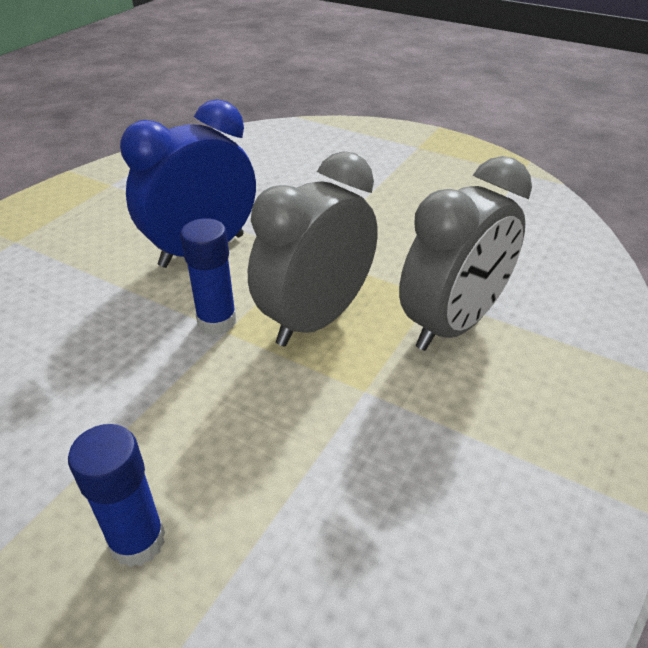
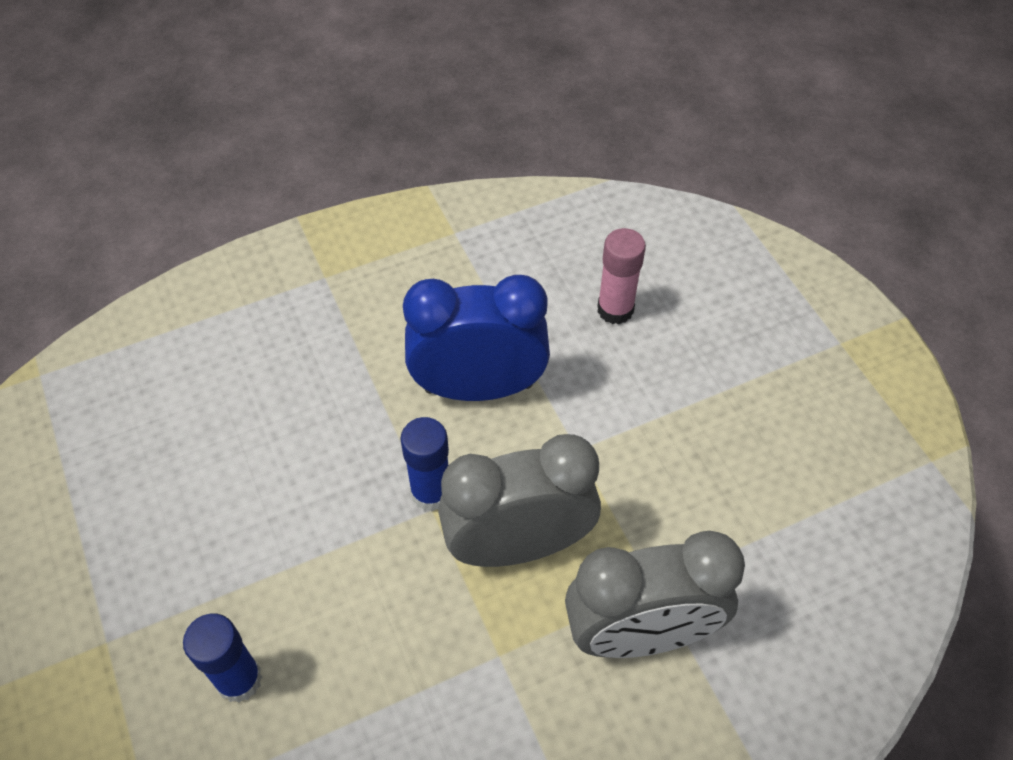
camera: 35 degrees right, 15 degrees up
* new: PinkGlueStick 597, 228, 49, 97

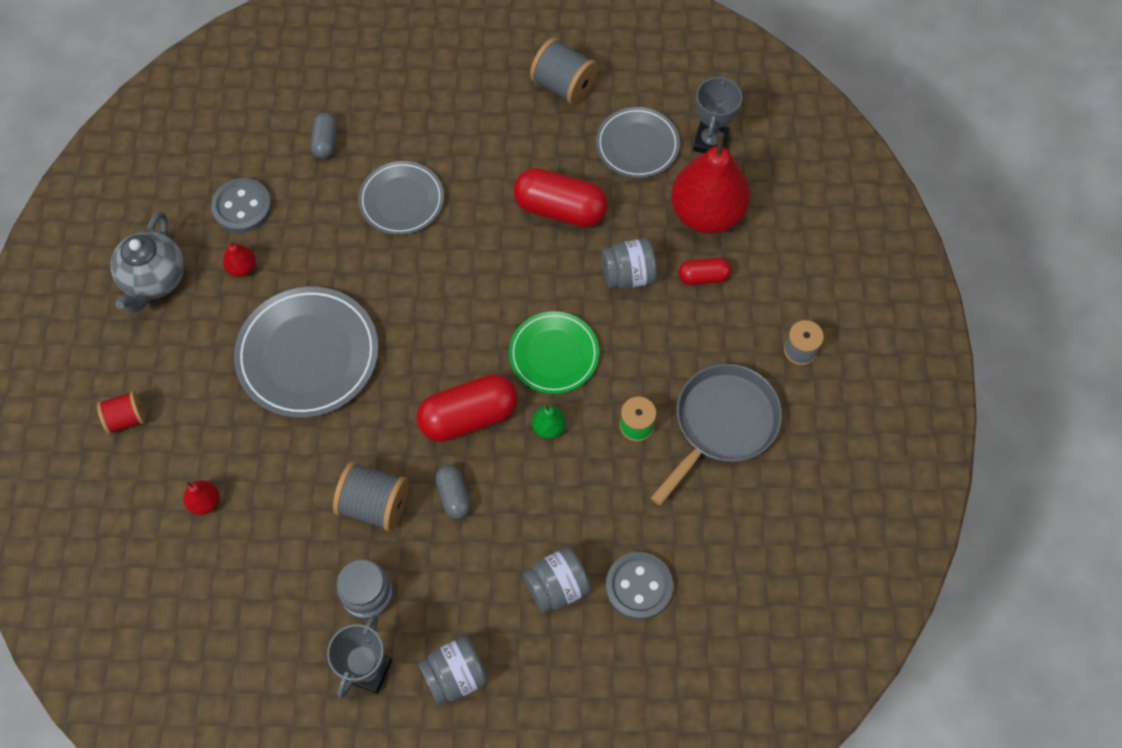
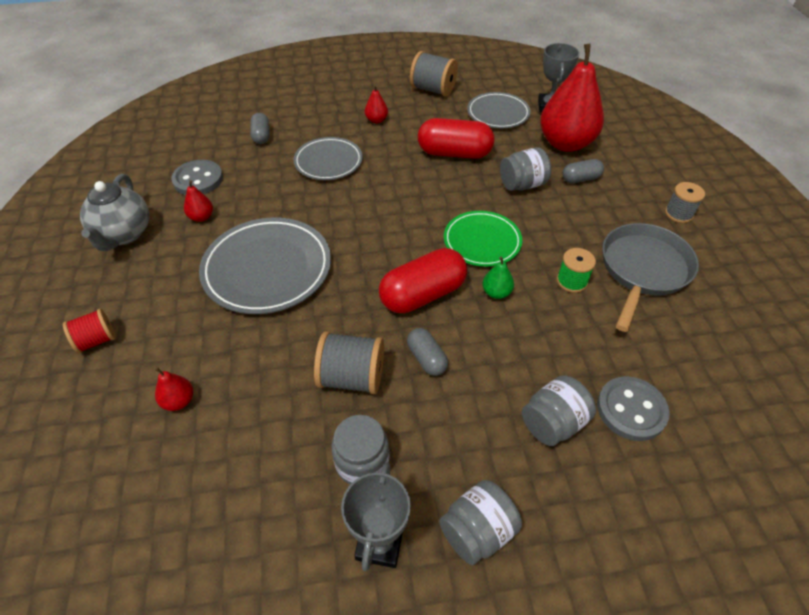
camera: 10 degrees left, 15 degrees down
* repainted: RedCapsule 679, 258, 52, 27 to GreyCapsule 563, 159, 41, 24
* new: RedPear 365, 85, 23, 39

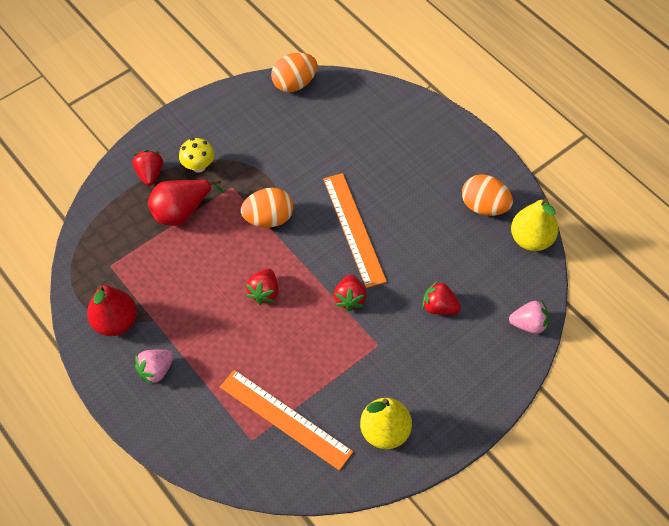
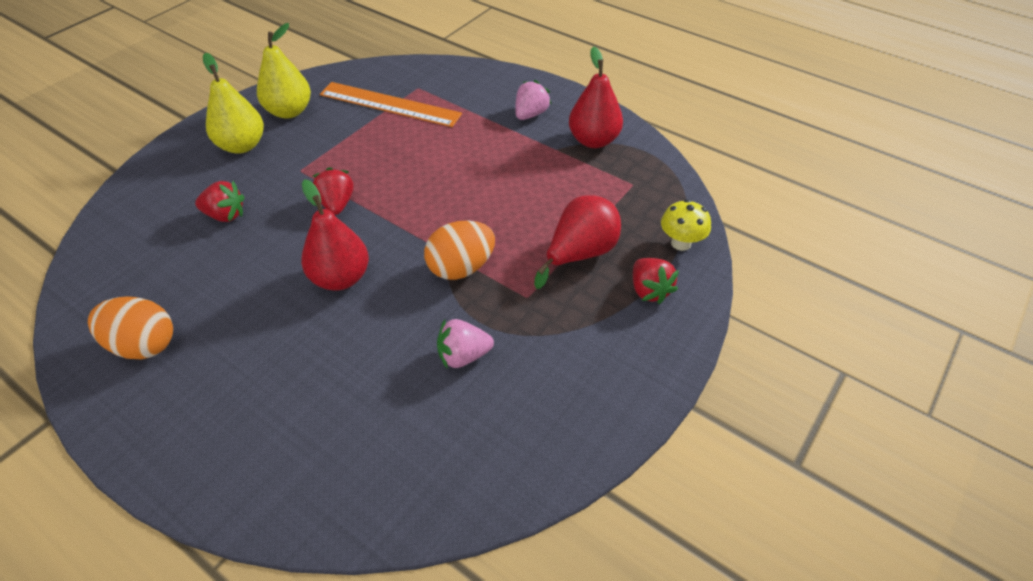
camera: 165 degrees right, 10 degrees down
* gone: OrangeEgg 271, 52, 46, 40
* shifted: YellowMushroom 179, 138, 35, 35 to 661, 199, 50, 52
* swapped: OrangeRuler 323, 173, 64, 115 to RedPear 301, 179, 68, 112
* shifted: YellowPear 511, 198, 48, 53 to 203, 53, 61, 101
* gone: RedStrawberry 246, 269, 32, 36
* shifted: PinkStrawberry 509, 300, 40, 34 to 437, 319, 57, 50

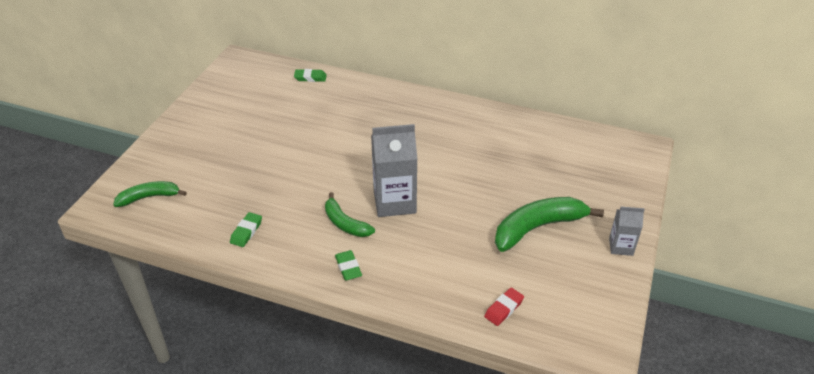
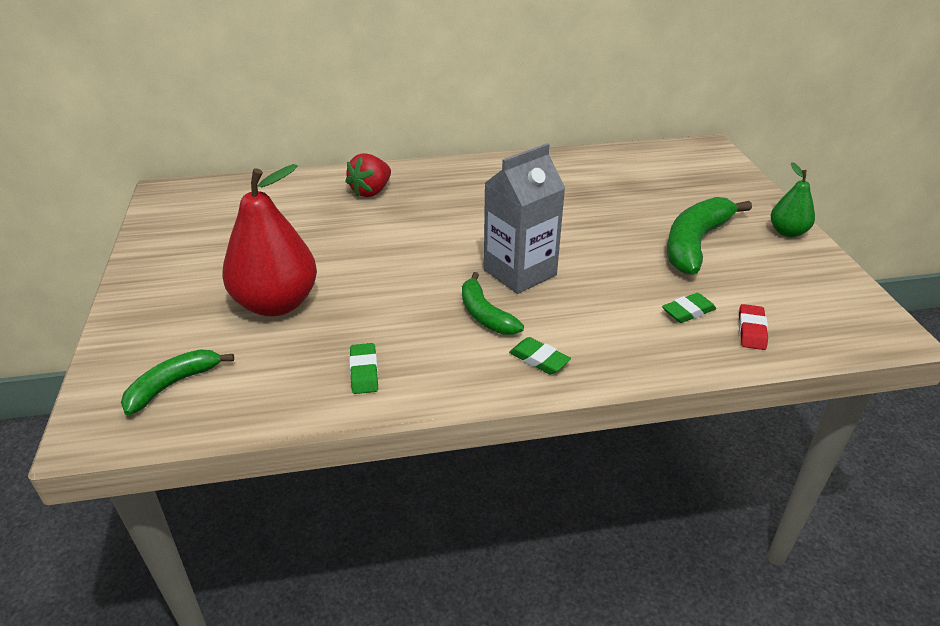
camera: 30 degrees left, 5 degrees down
* shifted: GreenEraser 294, 69, 33, 13 to 662, 293, 54, 30
* rotated: GreenBanana 325, 192, 50, 45 = 462, 272, 62, 63 45 degrees clockwise
* swapped: GreyCarton 609, 207, 36, 49 to GreenPear 771, 162, 44, 75
* new: RedStrawberry 345, 153, 46, 44
* new: RedPear 222, 164, 95, 152

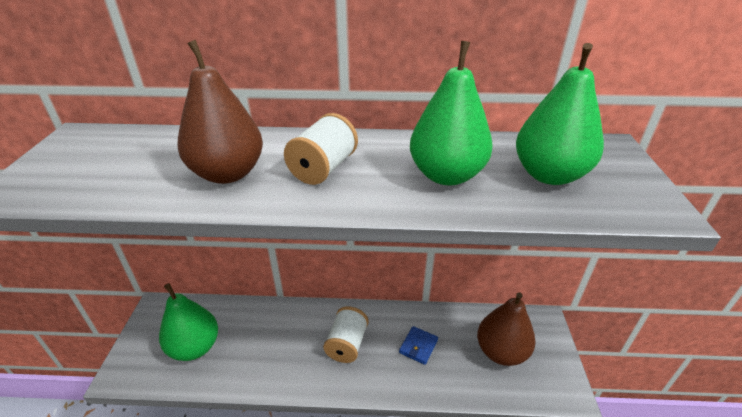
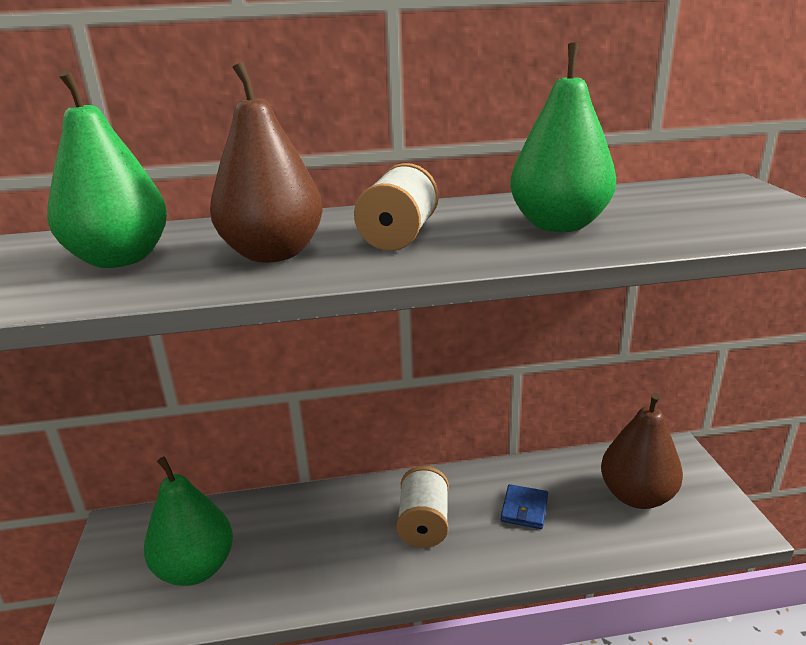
camera: 10 degrees left, 10 degrees down
* shifted: GreenPear 516, 43, 88, 142 to 47, 70, 120, 198

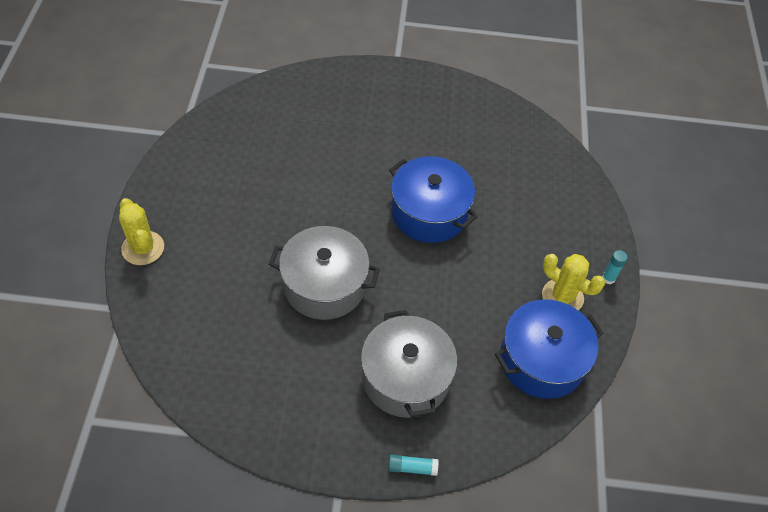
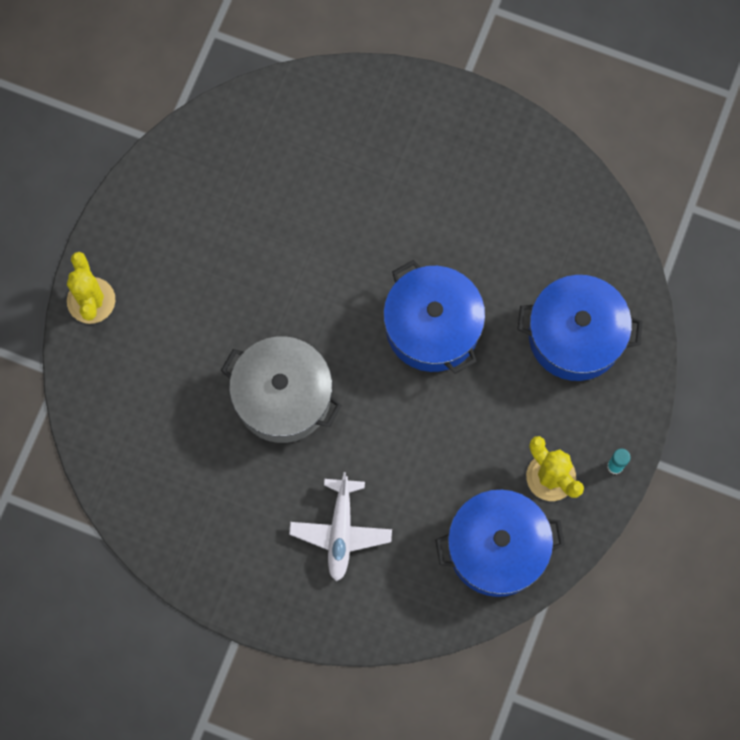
camera: 20 degrees right, 20 degrees up
* swapped: GreyPot 361, 310, 96, 108 to WhitePlane 289, 472, 103, 109
* gone: TurquoiseGlueStick 388, 454, 50, 22
* new: BluePot 517, 275, 126, 106

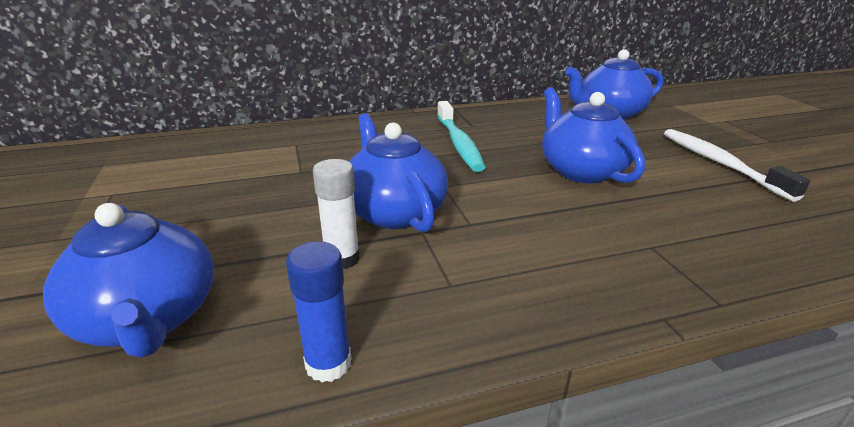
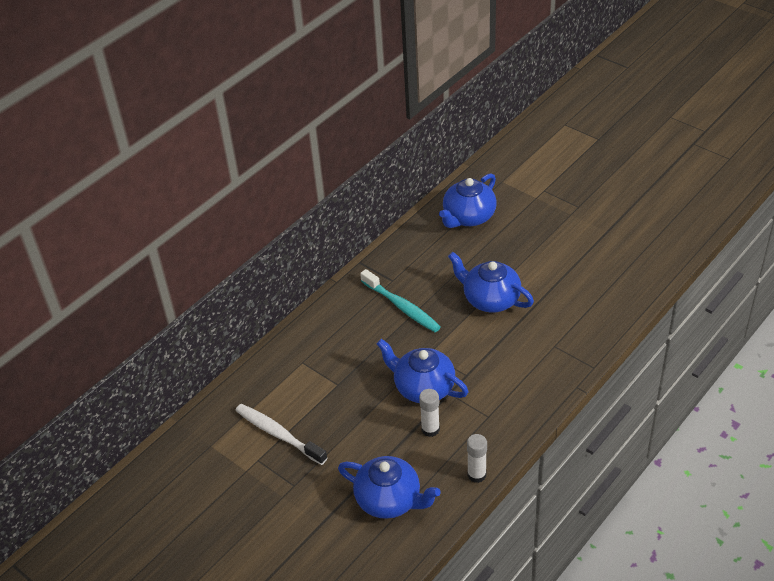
camera: 30 degrees left, 15 degrees up
* shifted: WhiteToothbrush 664, 129, 147, 73 to 235, 404, 92, 61
* repainted: BlueGlueStick 286, 241, 65, 141 to WhiteGlueStick 467, 434, 20, 49

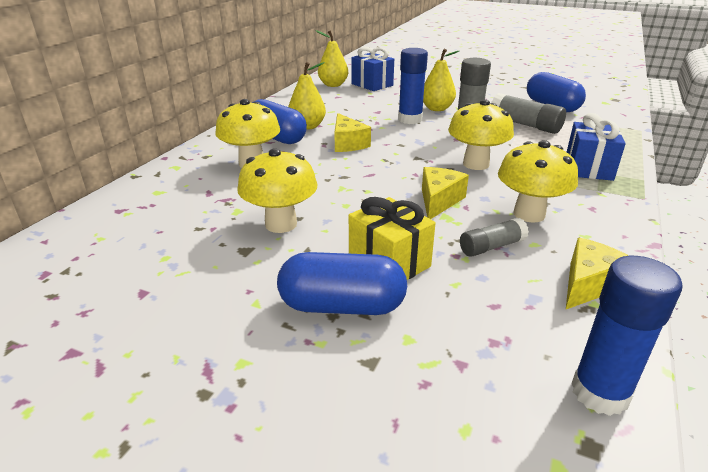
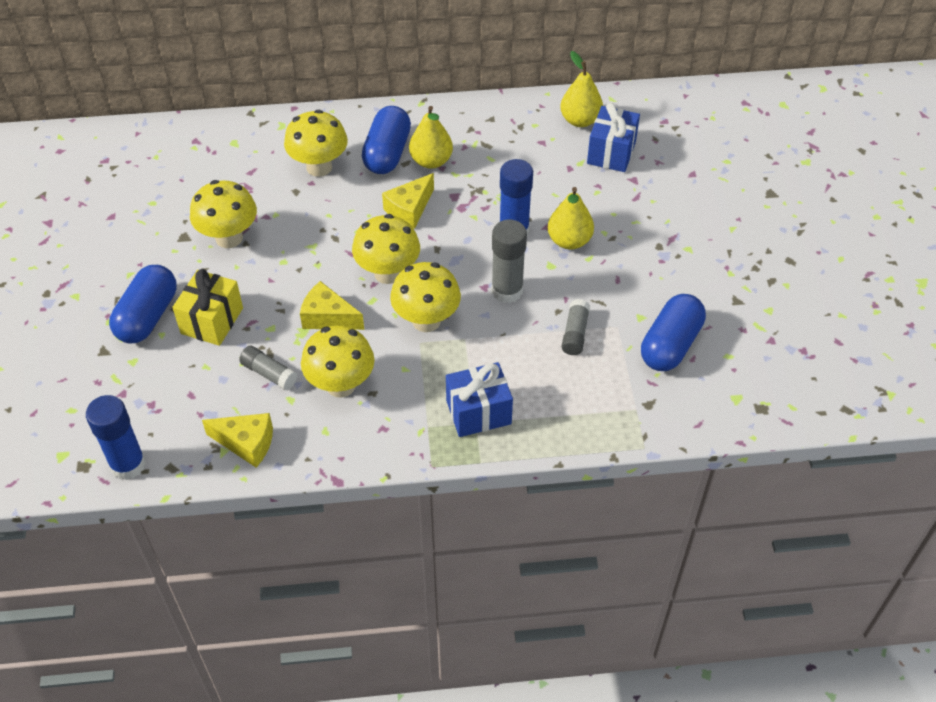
camera: 60 degrees right, 20 degrees up
* scaled: GreyGlueStick 491, 93, 75, 41 = 562, 299, 28, 56 x0.62
* rotated: YellowCheese 422, 167, 47, 52 = 300, 281, 64, 49 150 degrees counterclockwise
* rotated: BlueCapsule 277, 252, 130, 63 = 109, 265, 68, 79 45 degrees clockwise
* new: YellowMushroom 352, 214, 68, 70

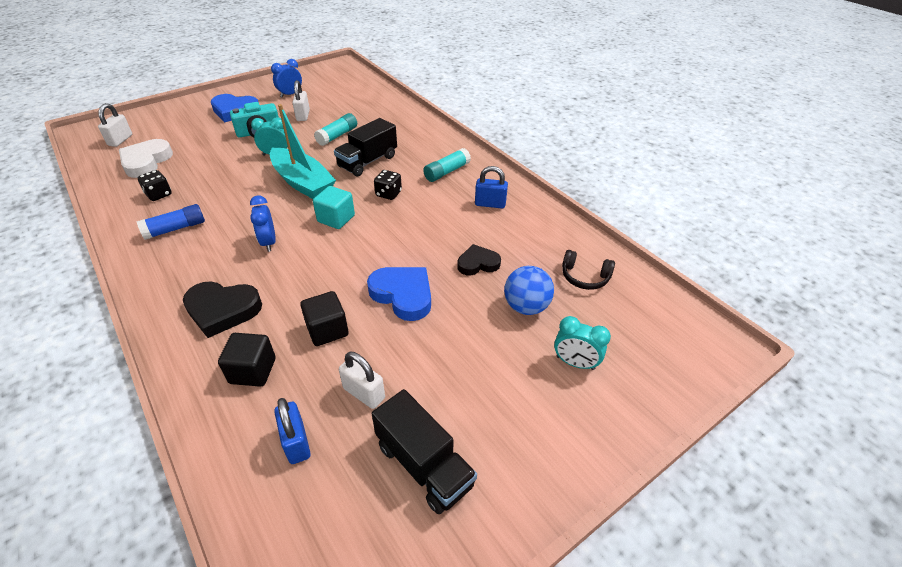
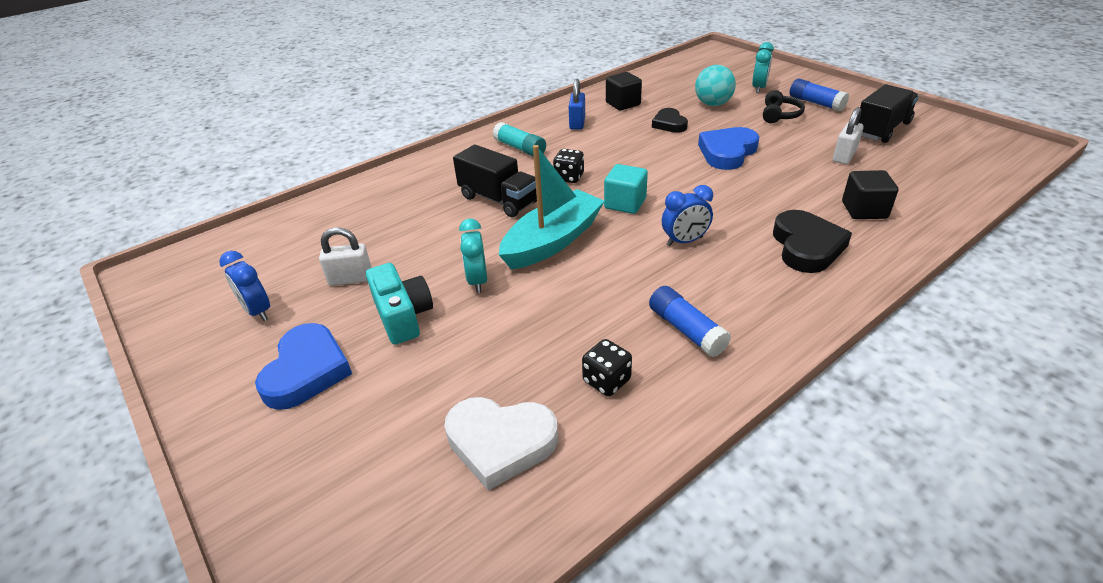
camera: 90 degrees left, 5 degrees down
* gone: WhitePadlock 98, 103, 34, 44
* gone: TurquoiseGlueStick 314, 113, 43, 33
* shifted: BlackHeadphones 562, 250, 53, 40 to 763, 90, 42, 33
* repainted: BlueBall 504, 266, 50, 49 to TurquoiseBall 695, 65, 41, 41
* shifted: BlackCube 300, 291, 49, 55 to 606, 72, 36, 38
* gone: BluePadlock 274, 398, 37, 66
* new: BlueGlueStick 790, 79, 59, 32

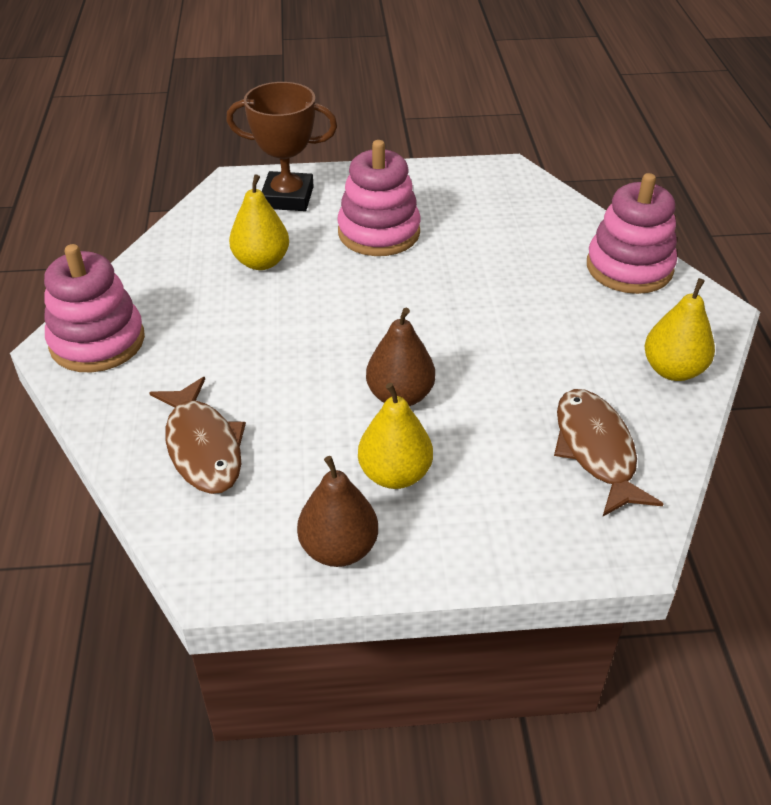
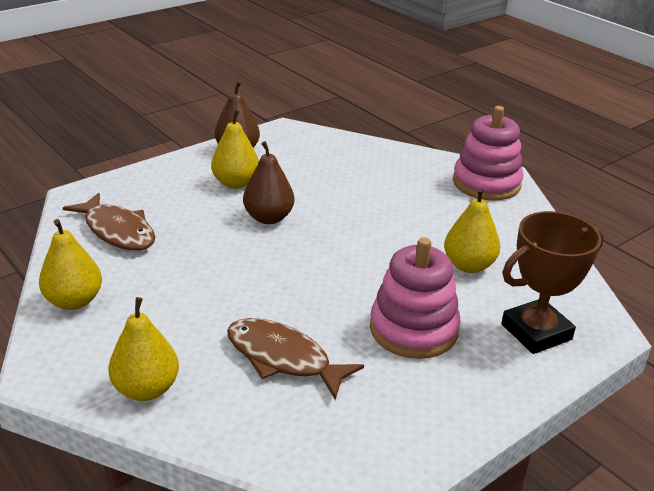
camera: 145 degrees right, 10 degrees down
* swapped: PinkStackingToy 587, 173, 90, 121 to YellowPear 108, 297, 71, 104
* shifted: BrownFish 149, 377, 97, 117 to 227, 318, 137, 82

